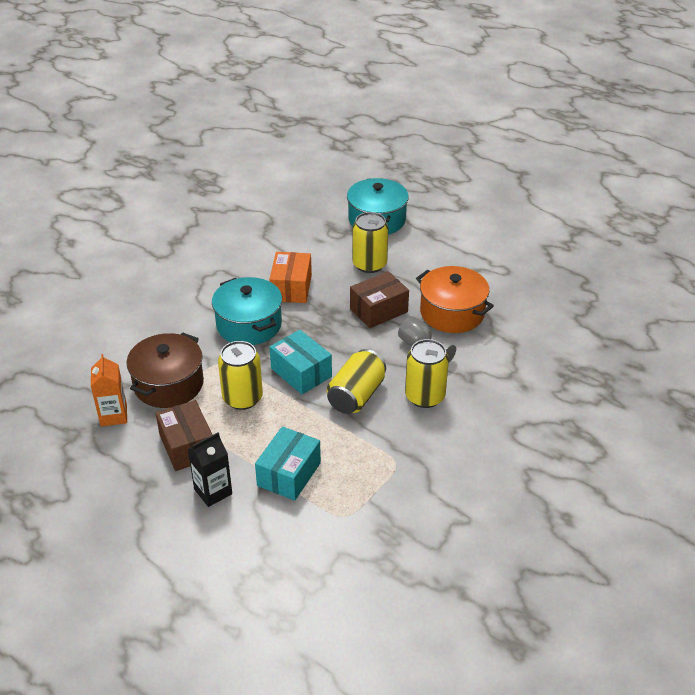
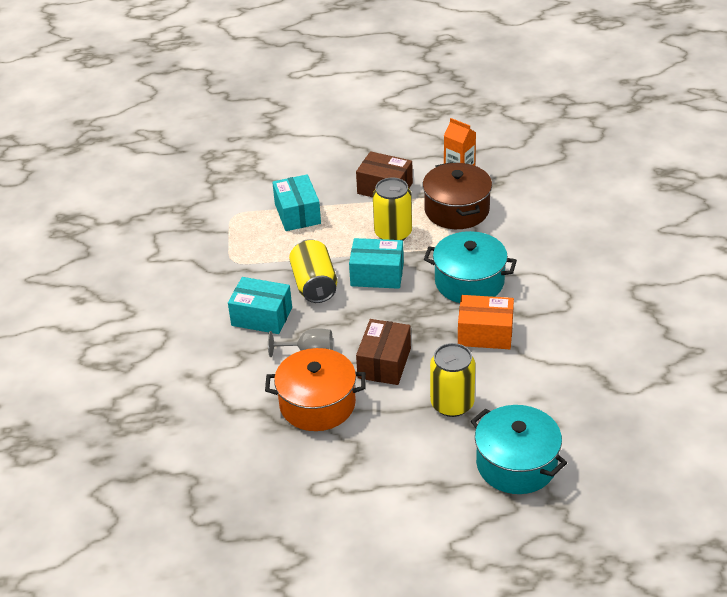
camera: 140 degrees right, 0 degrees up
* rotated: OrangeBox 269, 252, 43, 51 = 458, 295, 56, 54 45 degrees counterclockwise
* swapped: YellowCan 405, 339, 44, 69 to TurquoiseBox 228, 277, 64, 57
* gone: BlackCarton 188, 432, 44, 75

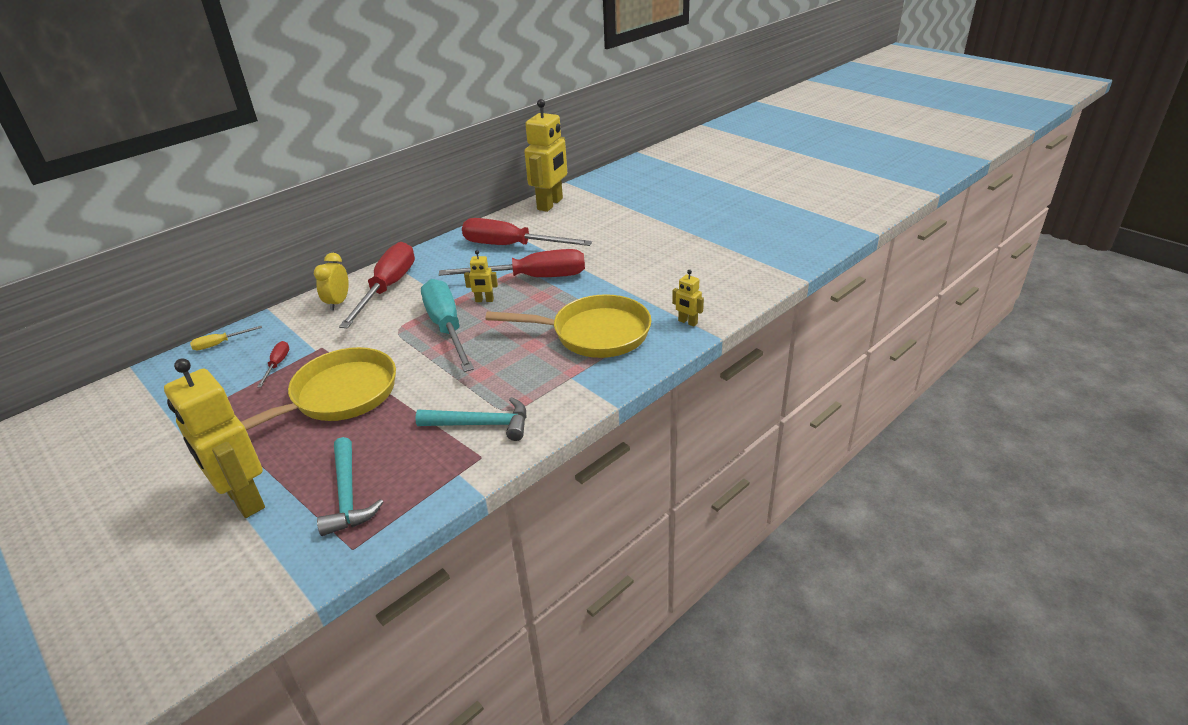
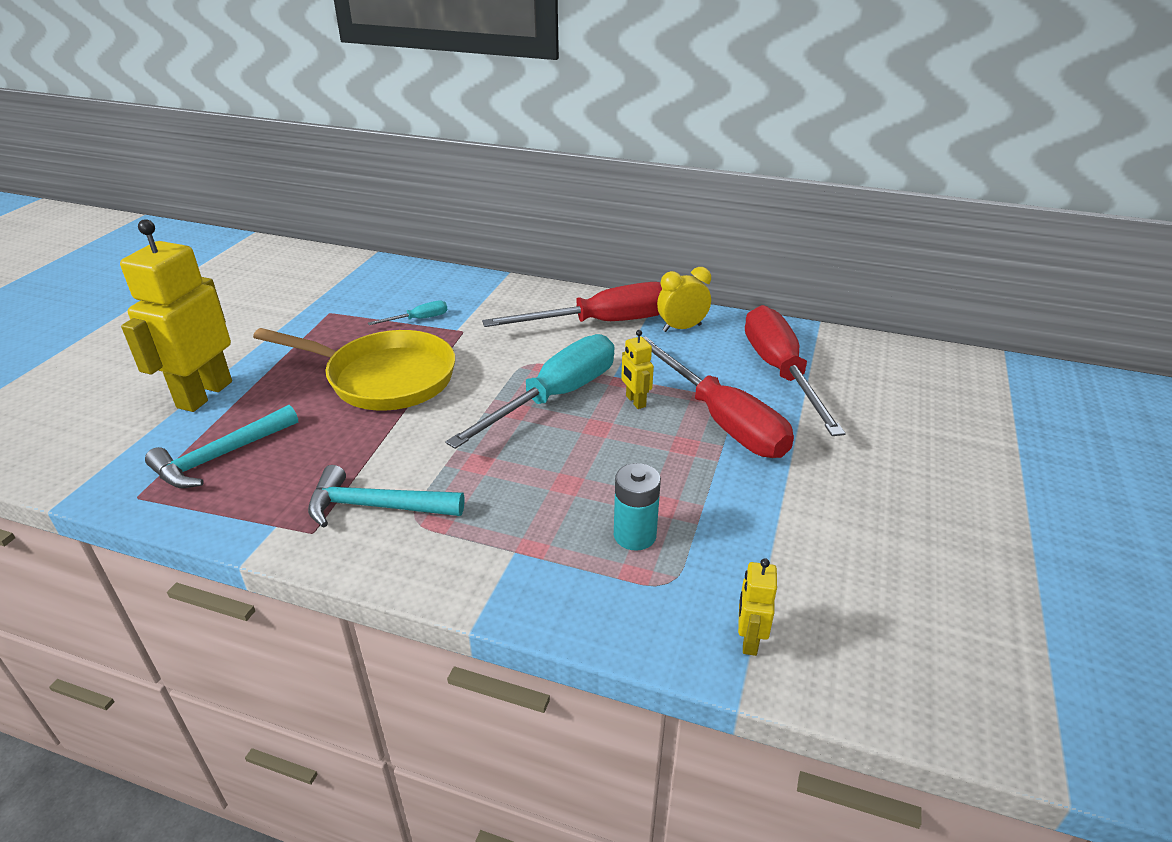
camera: 60 degrees right, 0 degrees up
* gone: YellowRobot 524, 99, 43, 113
* shifted: YellowClock 314, 253, 35, 58 to 657, 267, 54, 65
* swapped: YellowPan 485, 294, 166, 64 to TurquoiseBattery 614, 463, 47, 88
* gone: YellowScrewdriver 190, 326, 72, 24
* repainted: RedScrewdriver 257, 341, 32, 46 to TurquoiseScrewdriver 368, 300, 79, 25
* rotated: TurquoiseHammer 415, 397, 112, 44 = 308, 465, 157, 63 120 degrees clockwise

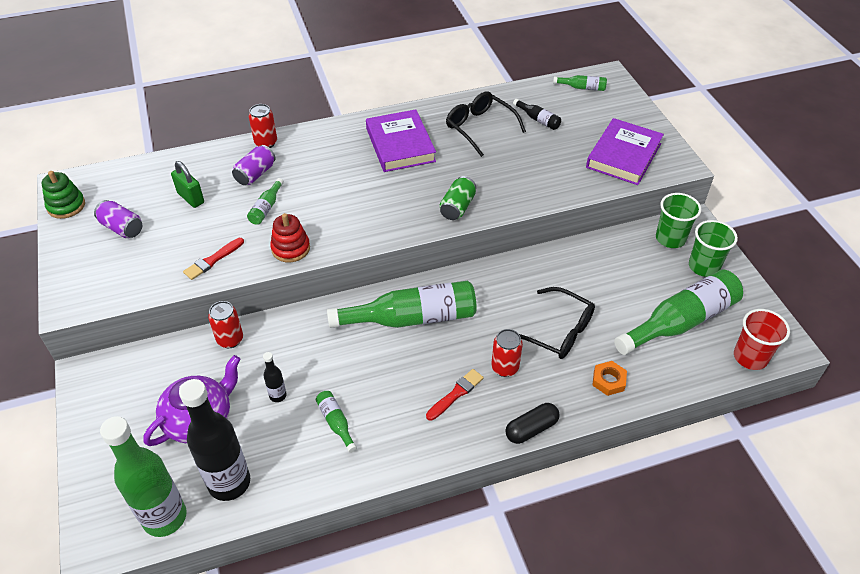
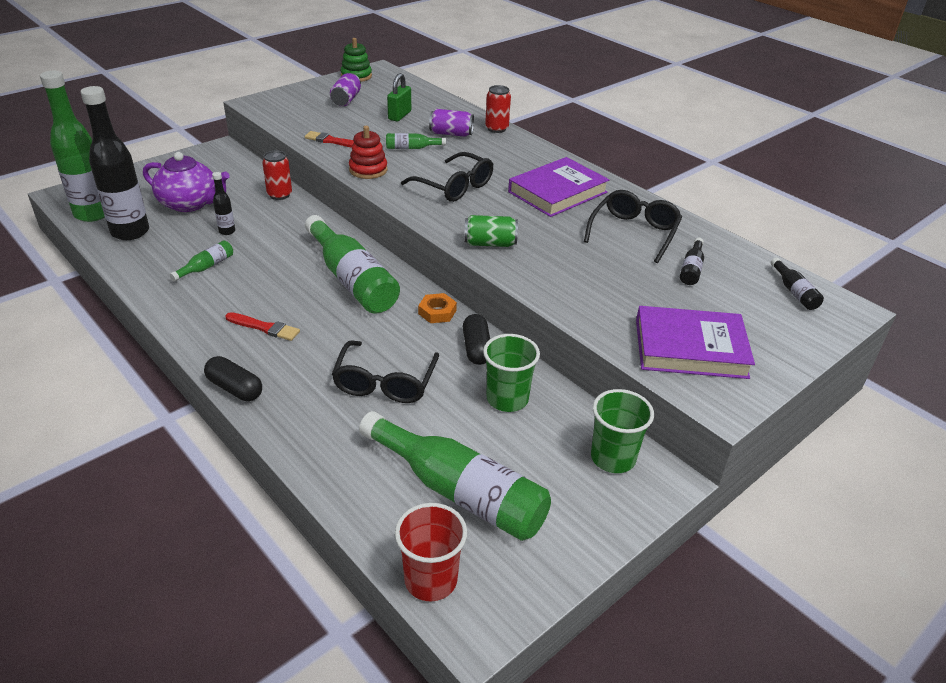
camera: 65 degrees right, 10 degrees down
* repainted: GreenBottle 553, 75, 54, 16 to BlackBottle 771, 257, 53, 53
* shifted: GreenCup 689, 220, 49, 57 to 483, 334, 57, 78
* gone: RedCan 491, 329, 32, 48
* shifted: OrangeNut 592, 361, 35, 35 to 418, 293, 39, 30
* new: BlackGlasses 401, 152, 92, 50
* new: BlackCapsule 463, 314, 27, 51

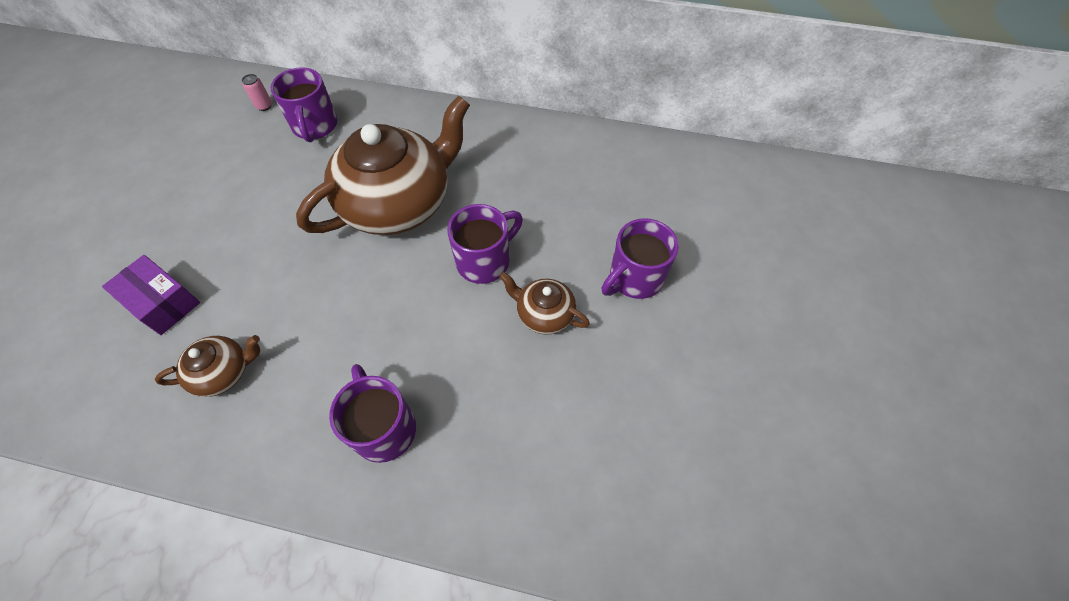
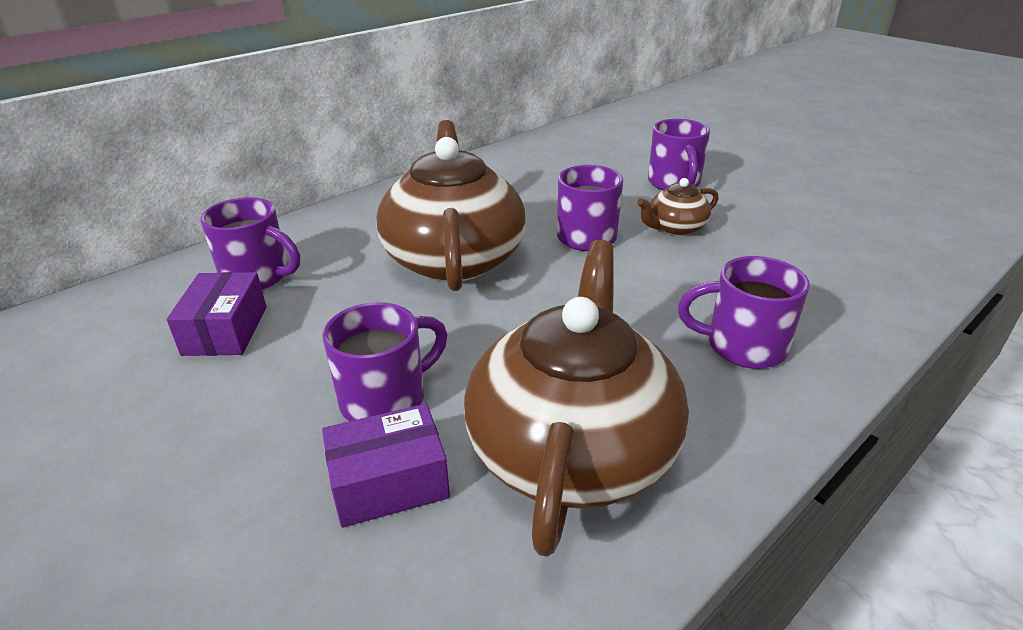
camera: 55 degrees left, 25 degrees down
* gone: PinkCan 242, 74, 30, 37
* scaled: BrownTeapot 155, 335, 105, 62 = 464, 240, 225, 317 x2.22
* new: PurpleBox 167, 272, 99, 84
* new: PurpleMug 322, 302, 125, 119

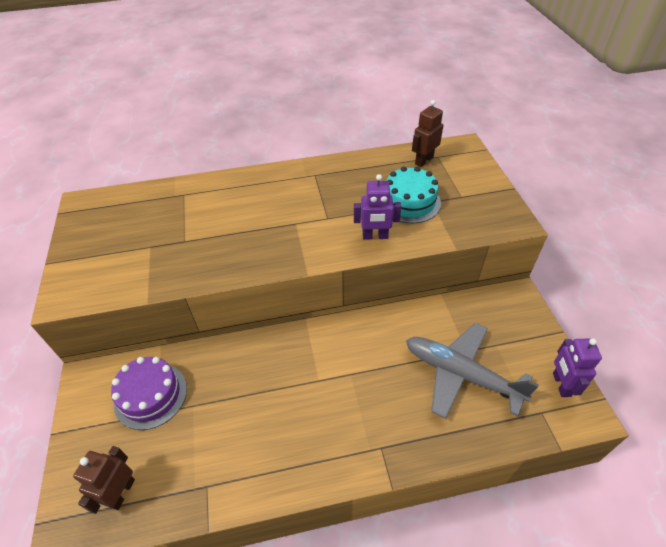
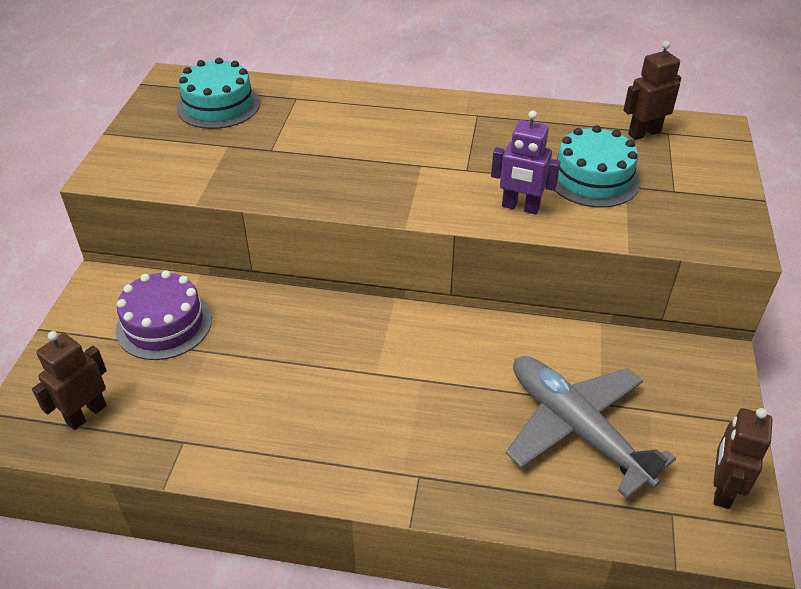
camera: 20 degrees right, 5 degrees down
* repainted: PurpleRobot 553, 338, 49, 59 to BrownRobot 713, 408, 59, 101
* new: TurquoiseCake 176, 58, 84, 71

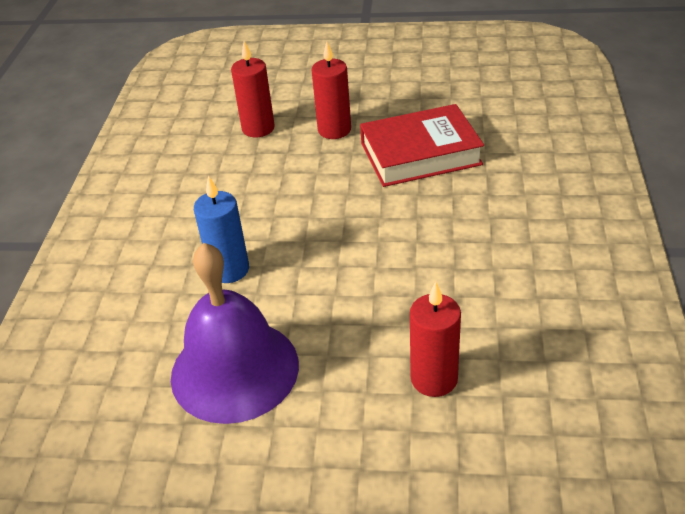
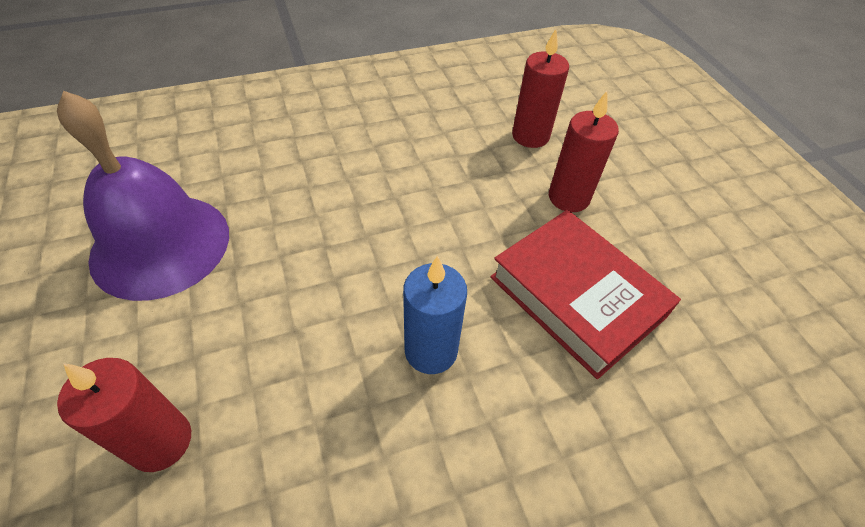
camera: 60 degrees right, 10 degrees up
* shifted: BlueCandle 194, 176, 55, 107 to 403, 256, 64, 118

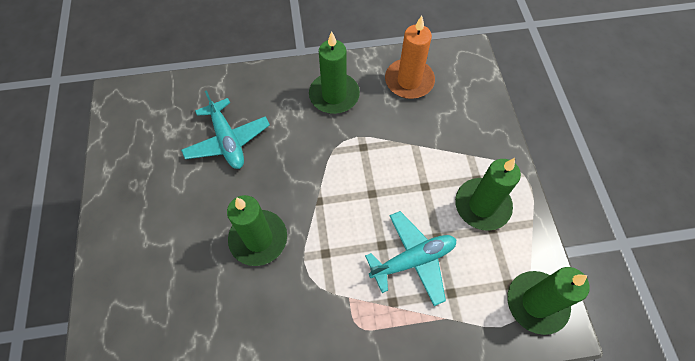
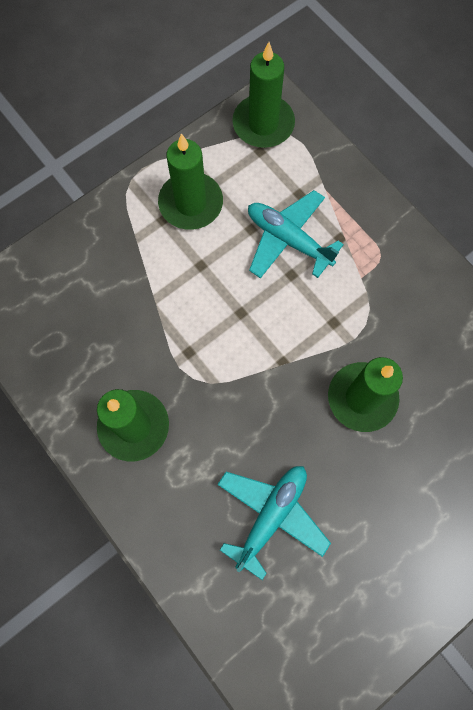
camera: 120 degrees left, 10 degrees up
* gone: OrangeCandle 385, 16, 50, 83

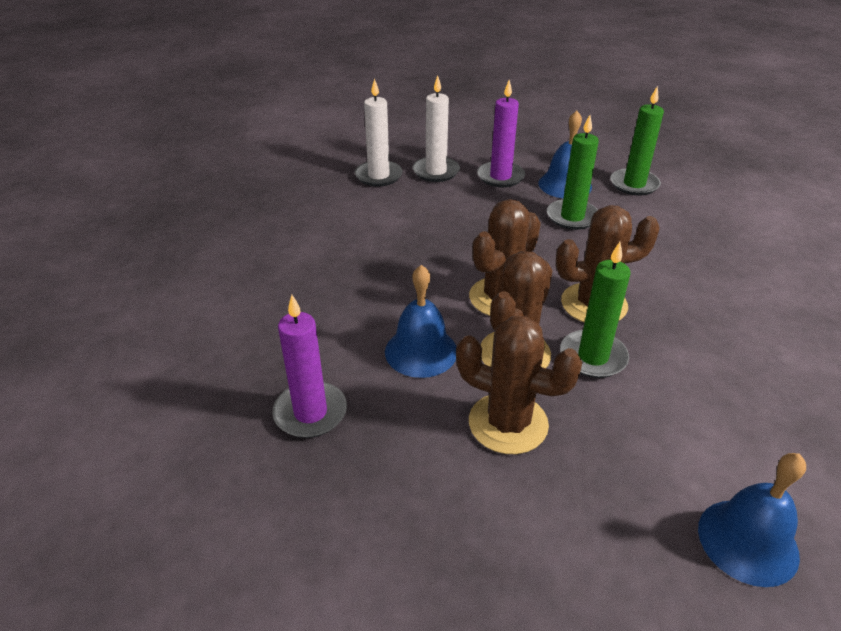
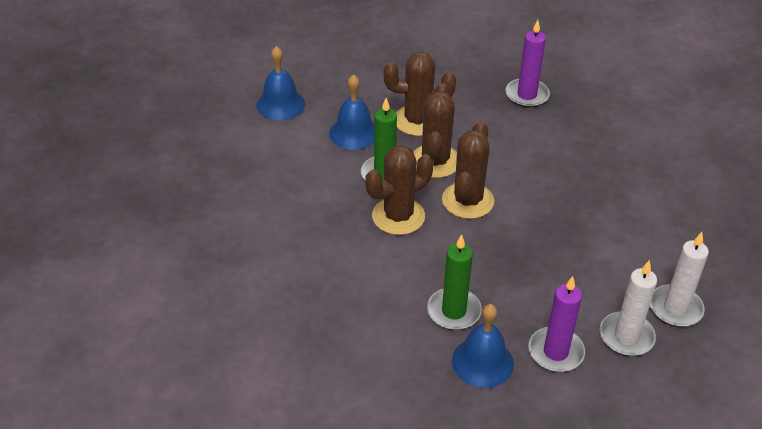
camera: 155 degrees right, 5 degrees up
* gone: GreenCandle 611, 86, 53, 109
* shifted: BlueBell 385, 265, 72, 113 to 329, 74, 45, 76

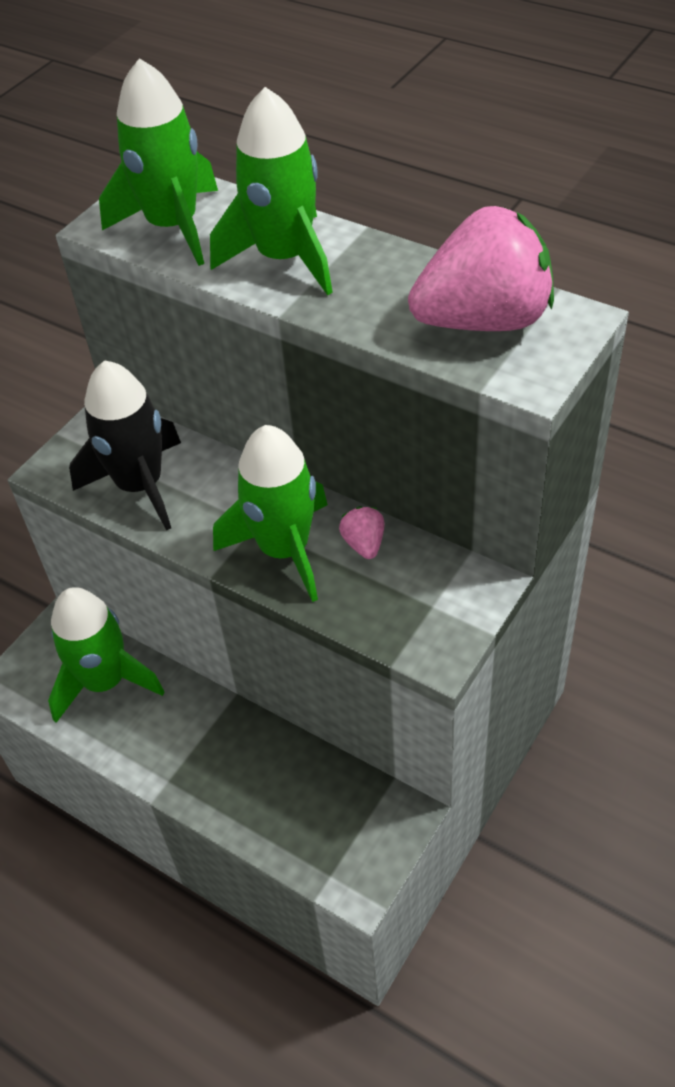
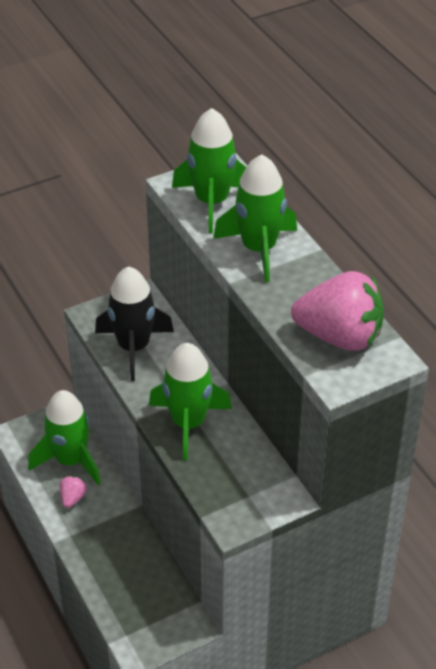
camera: 25 degrees right, 5 degrees down
* shifted: PinkStrawberry 339, 507, 46, 52 to 60, 476, 27, 32

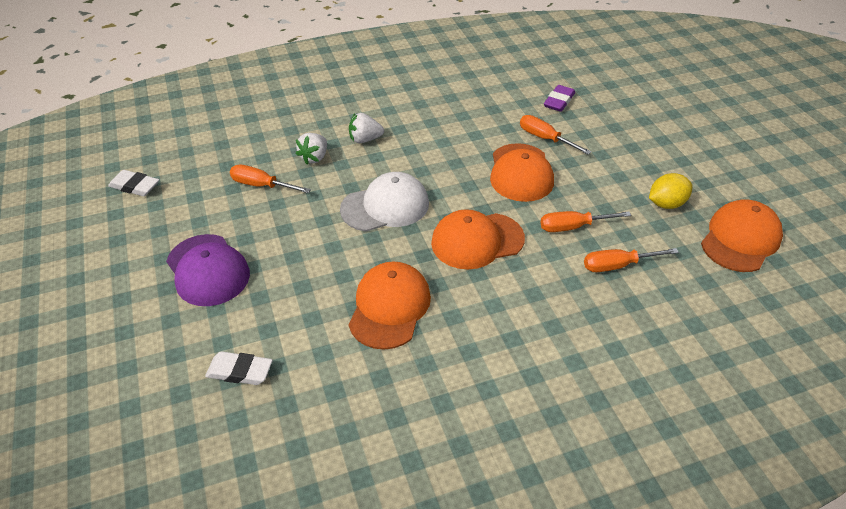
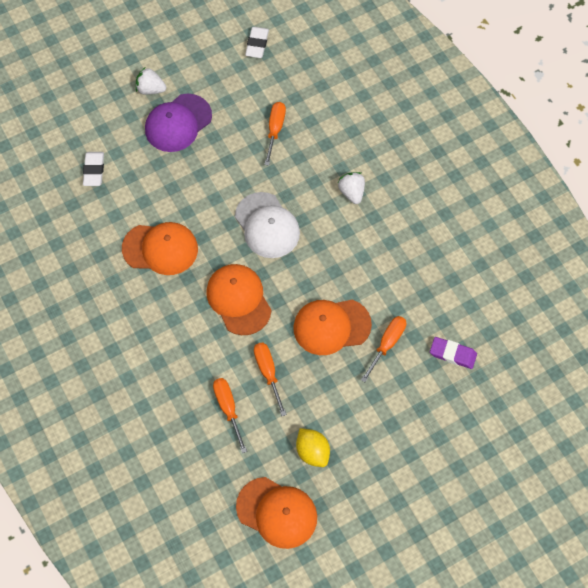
camera: 80 degrees right, 20 degrees up
* shifted: WhiteStrawberry 296, 133, 31, 31 to 136, 67, 30, 28

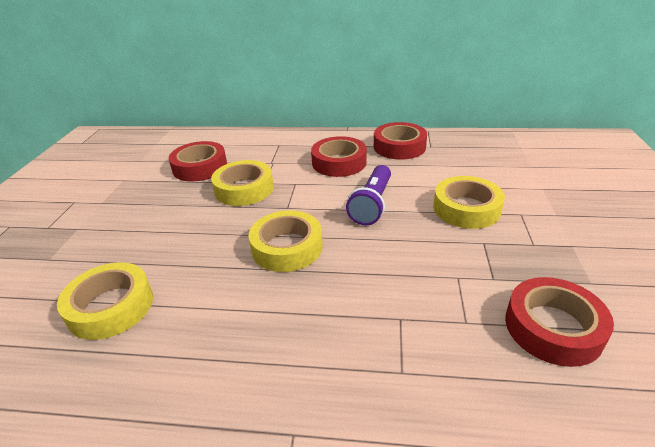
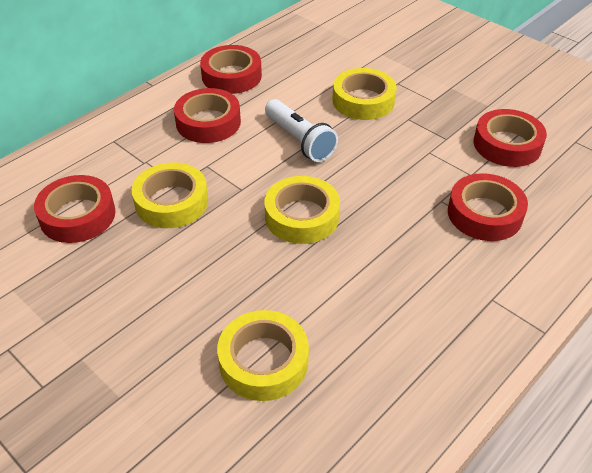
camera: 55 degrees left, 10 degrees up
* repainted: PurpleFlashlight 346, 165, 45, 61 to WhiteFlashlight 265, 99, 73, 63
* new: RedTape 448, 173, 80, 68

